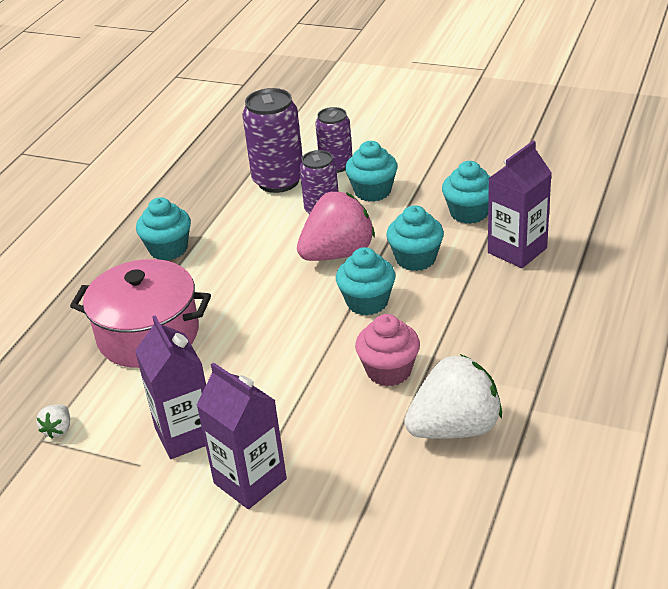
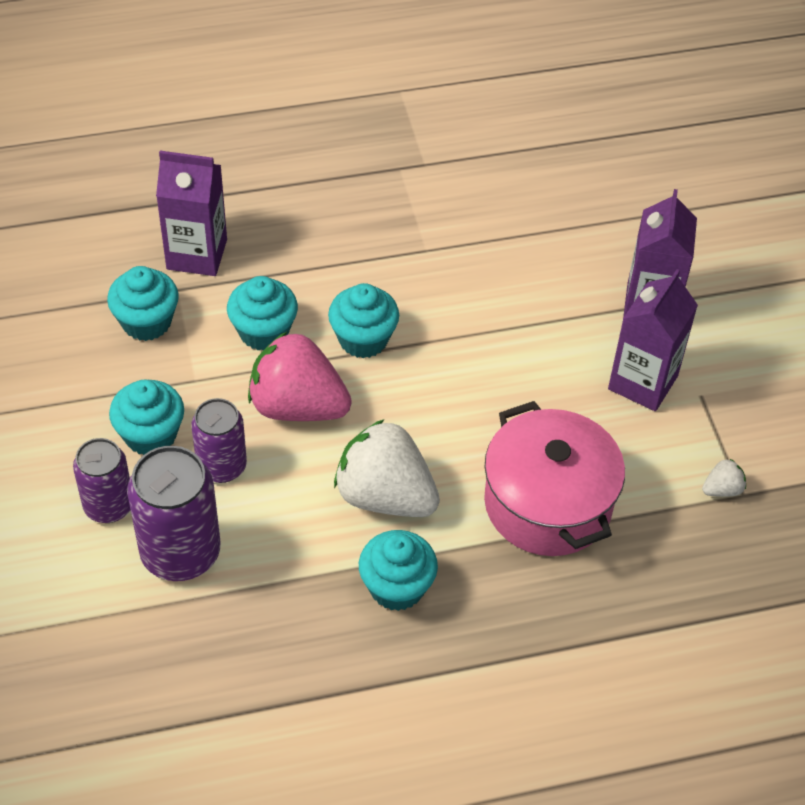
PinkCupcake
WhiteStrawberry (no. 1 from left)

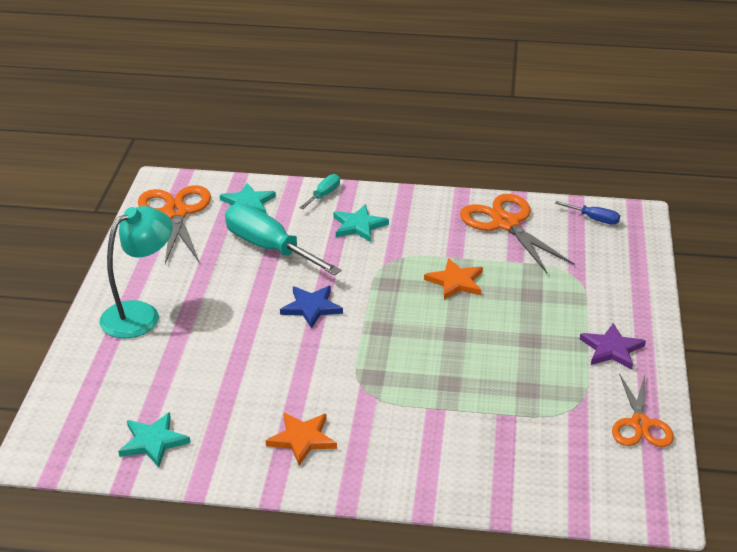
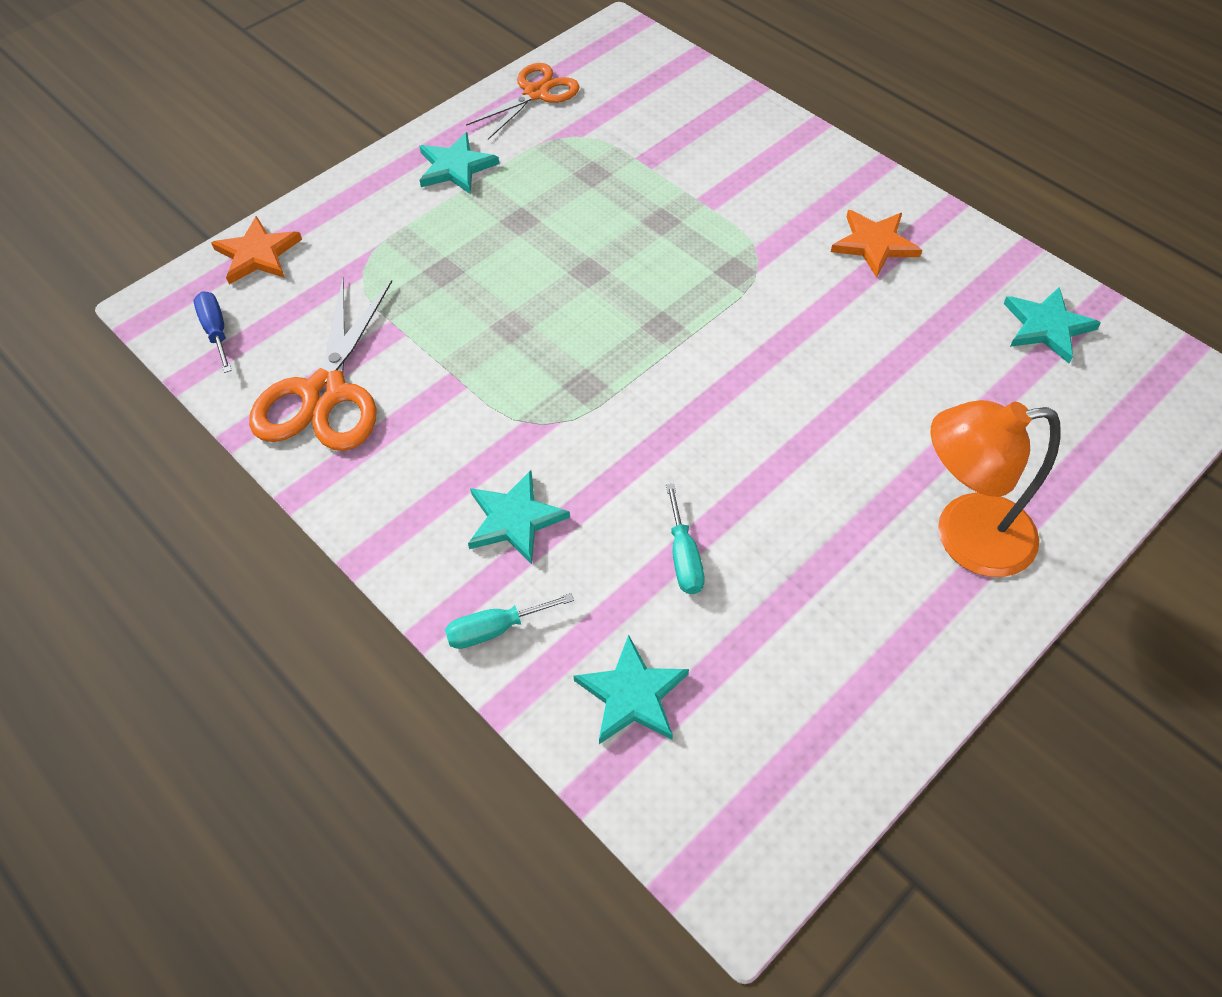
OrangeScissors (no. 1 from left in the first image)
TurquoiseScrewdriver (no. 2 from left)
OrangeLamp
OrangeStar (no. 1 from left)
BlueStar
TurquoiseStar (no. 1 from left)

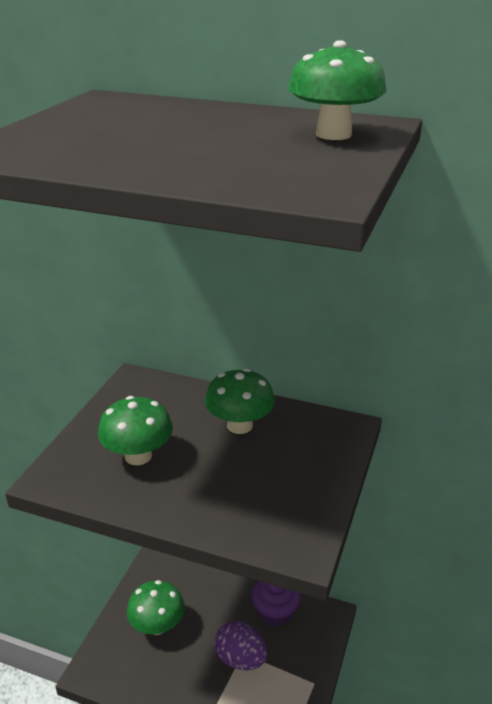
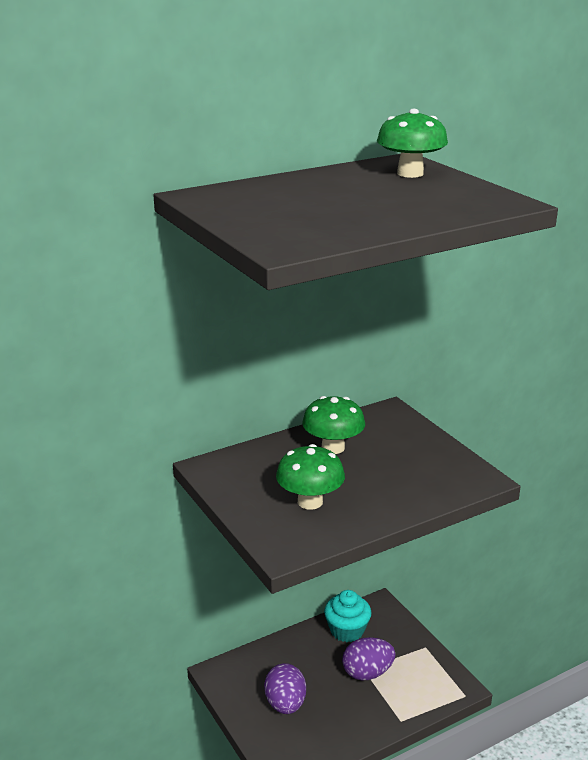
PurpleEgg (no. 1 from left)
TurquoiseCupcake

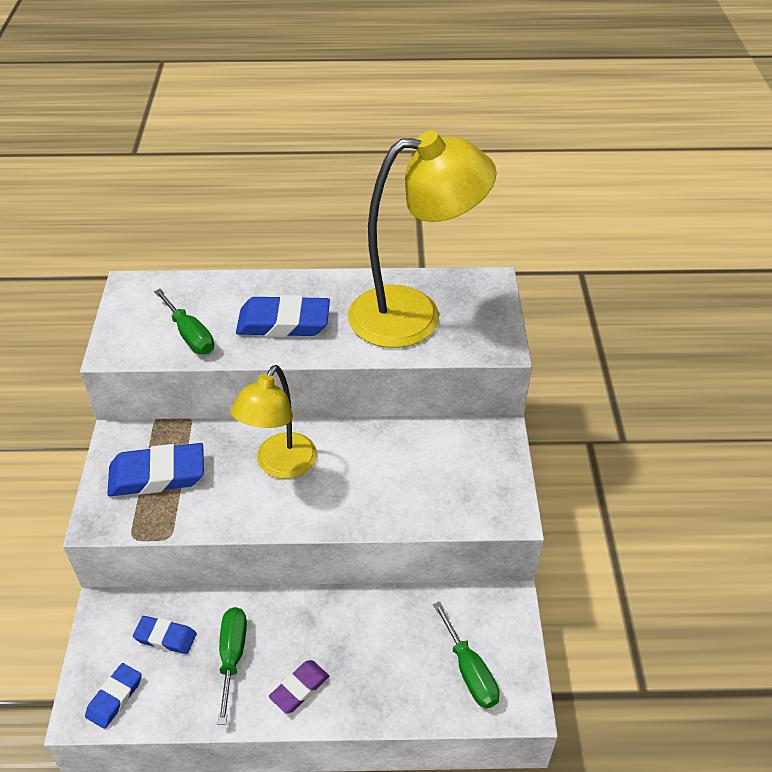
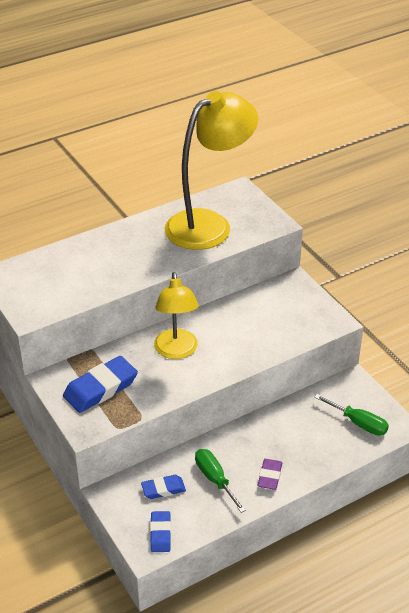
GreenScrewdriver (no. 1 from left in the first image)
BlueEraser (no. 4 from left in the first image)

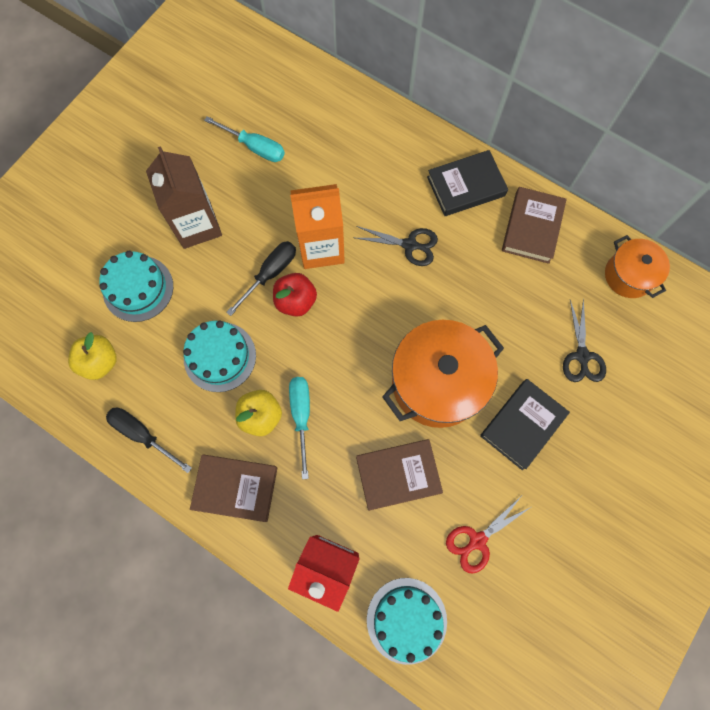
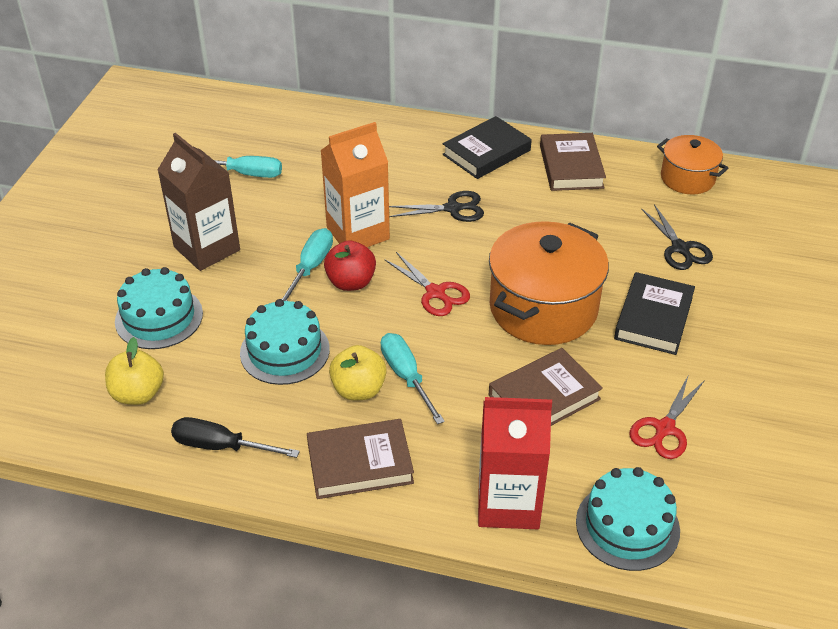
TurquoiseScrewdriver (no. 2 from left)
RedScissors (no. 1 from left)

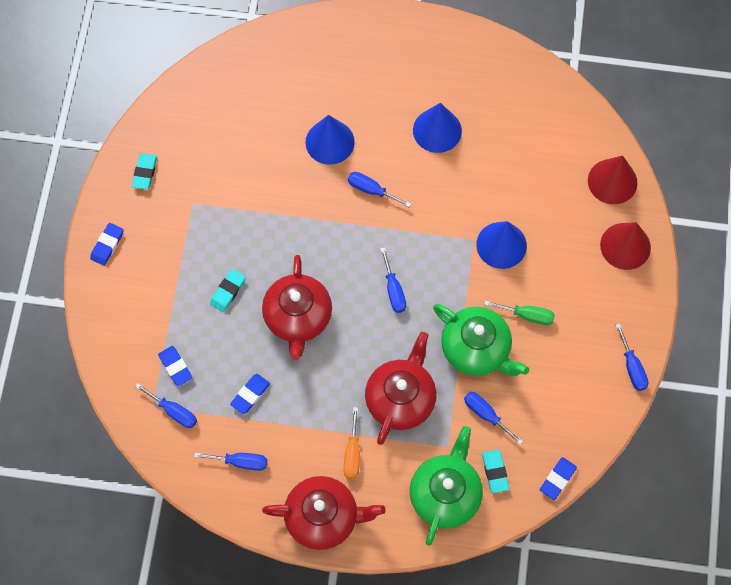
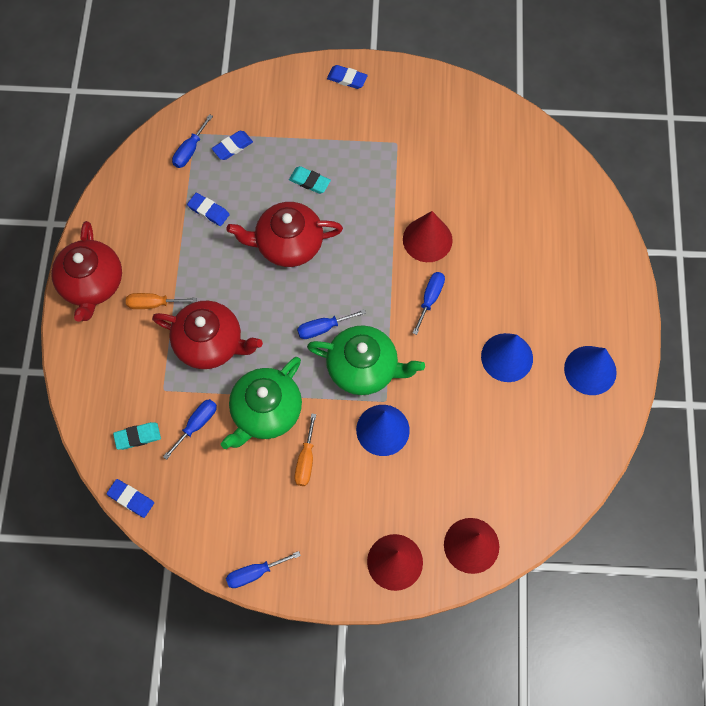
BlueCone (no. 3 from left)
TurquoiseEraser (no. 1 from left in the first image)
OrangeScrewdriver (no. 2 from left)
GreenTeapot (no. 2 from left)
BlueScrewdriver (no. 2 from left in the first image)
RedCone (no. 2 from left)

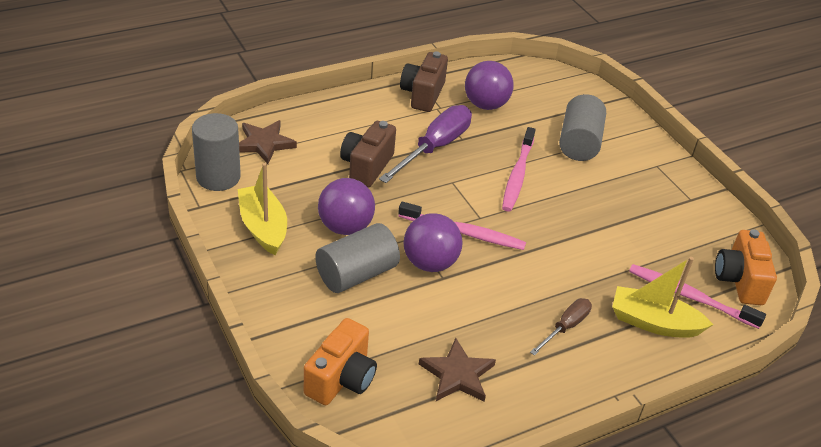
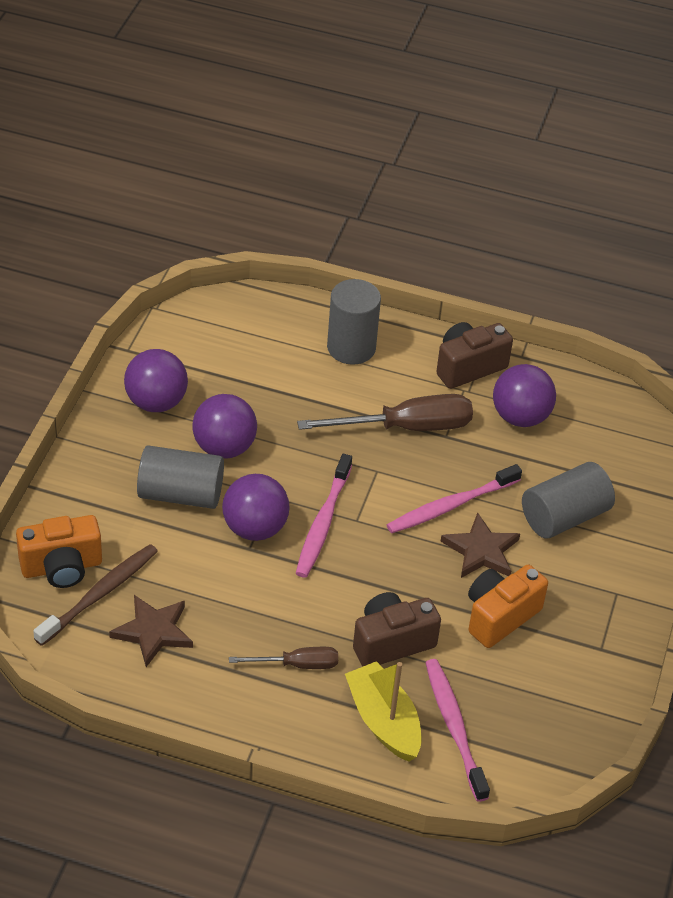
BrownScrewdriver (no. 2 from left)
GreyCylinder (no. 2 from left)
BrownStar (no. 2 from left)
BrownCamera (no. 1 from left)
PurpleBall (no. 1 from left)
PinkToothbrush (no. 1 from left)
OrangeCamera (no. 2 from left)
BrownToothbrush

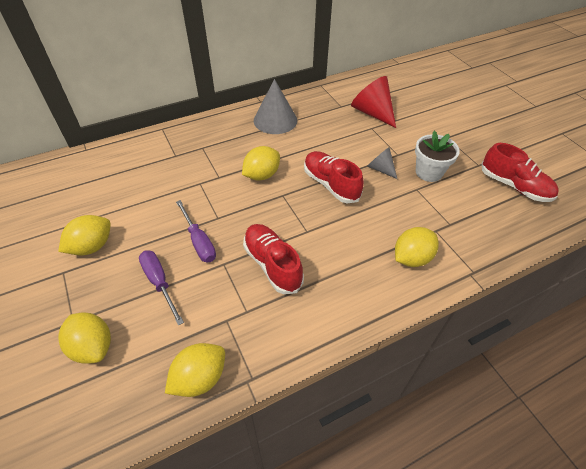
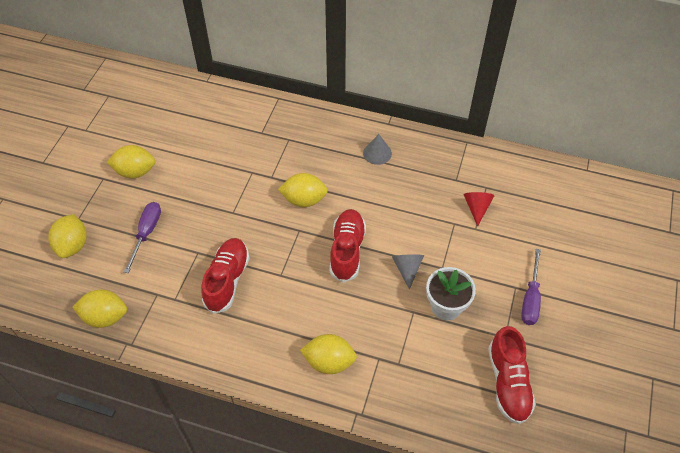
RedCone
GreyCone (no. 1 from left)
PurpleScrewdriver (no. 2 from left)

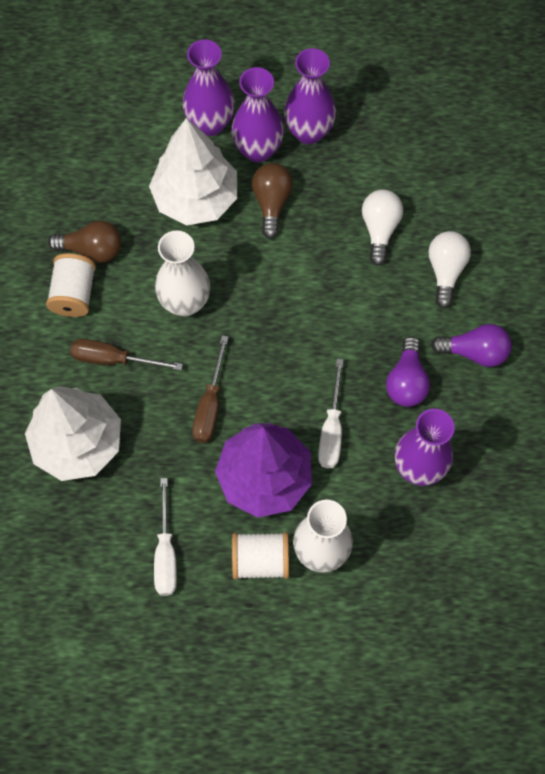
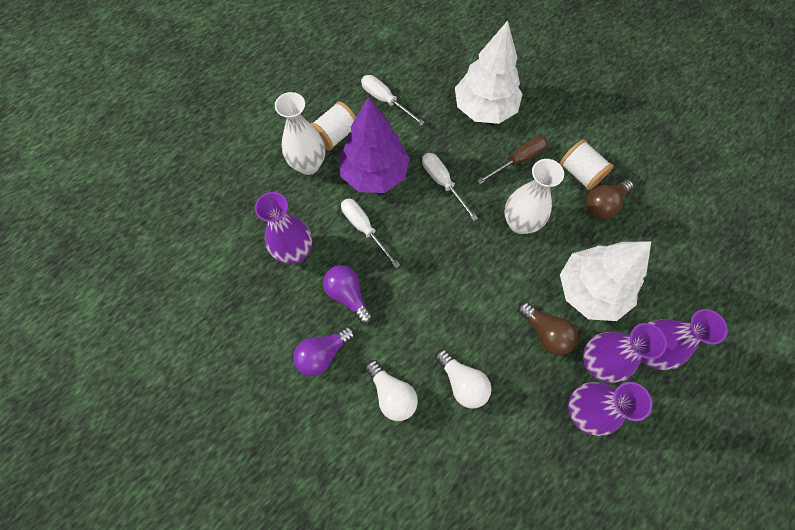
WhiteScrewdriver (no. 3 from left)

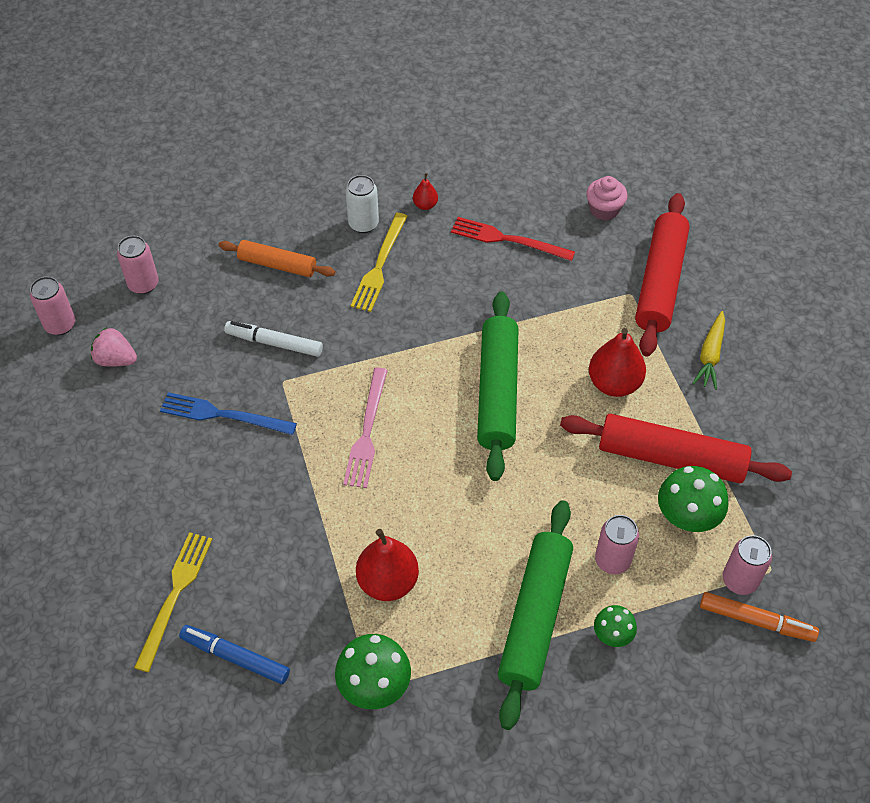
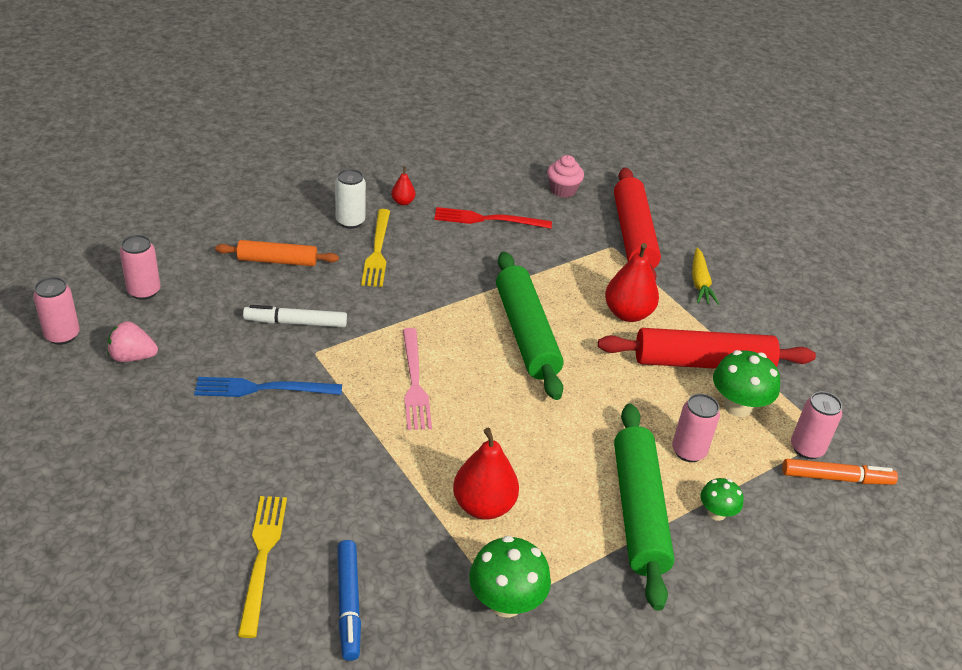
BlueMarker

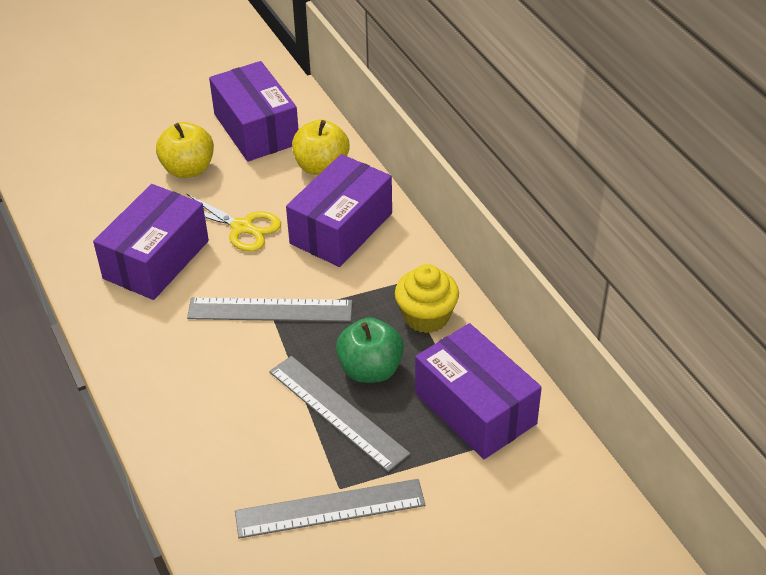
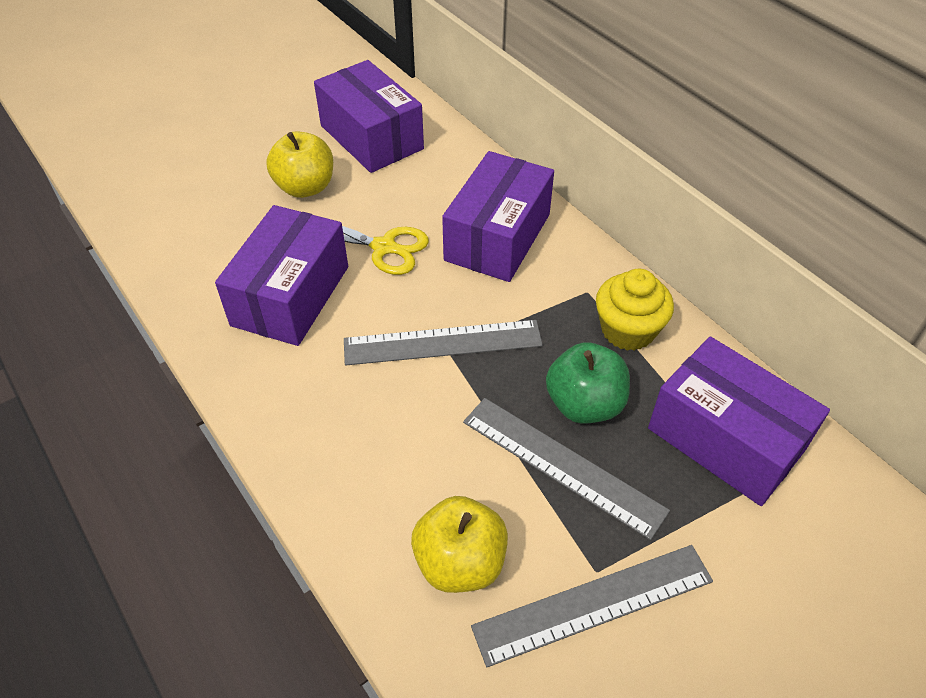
YellowApple (no. 2 from left)

